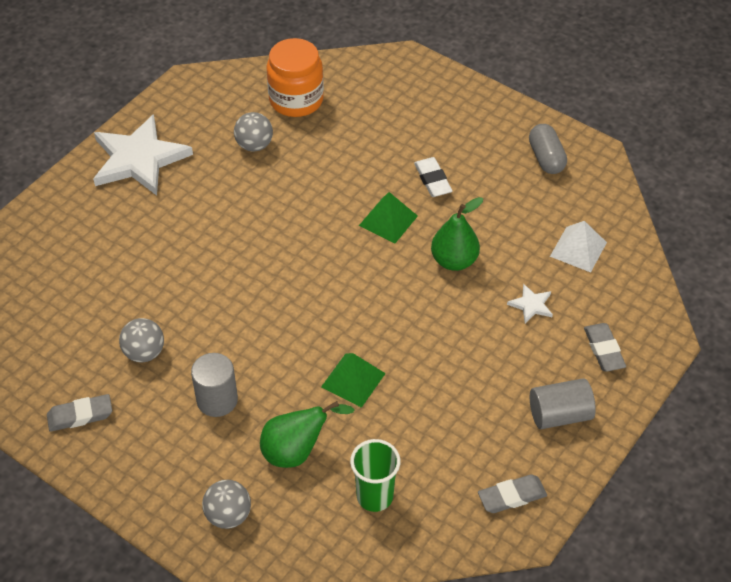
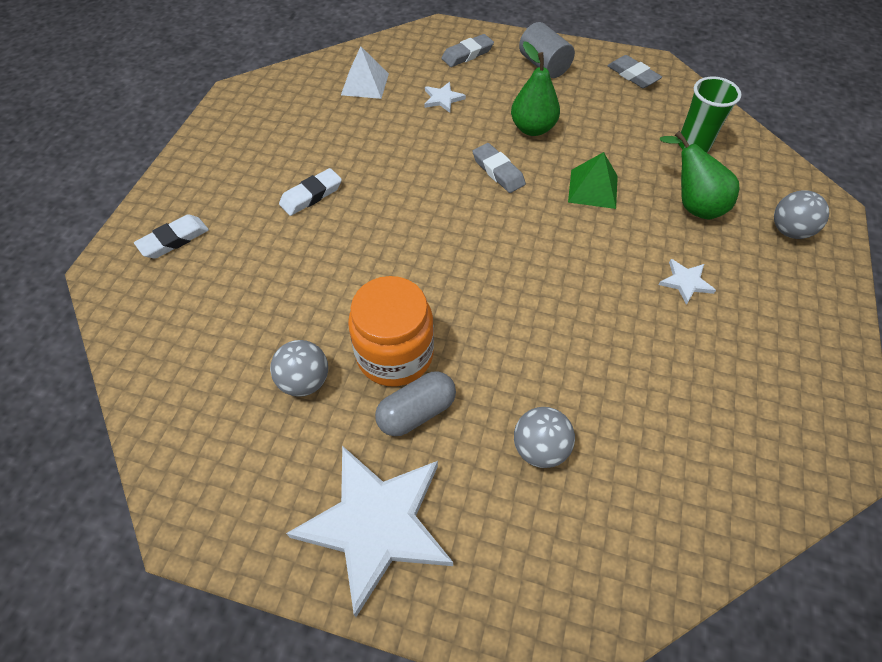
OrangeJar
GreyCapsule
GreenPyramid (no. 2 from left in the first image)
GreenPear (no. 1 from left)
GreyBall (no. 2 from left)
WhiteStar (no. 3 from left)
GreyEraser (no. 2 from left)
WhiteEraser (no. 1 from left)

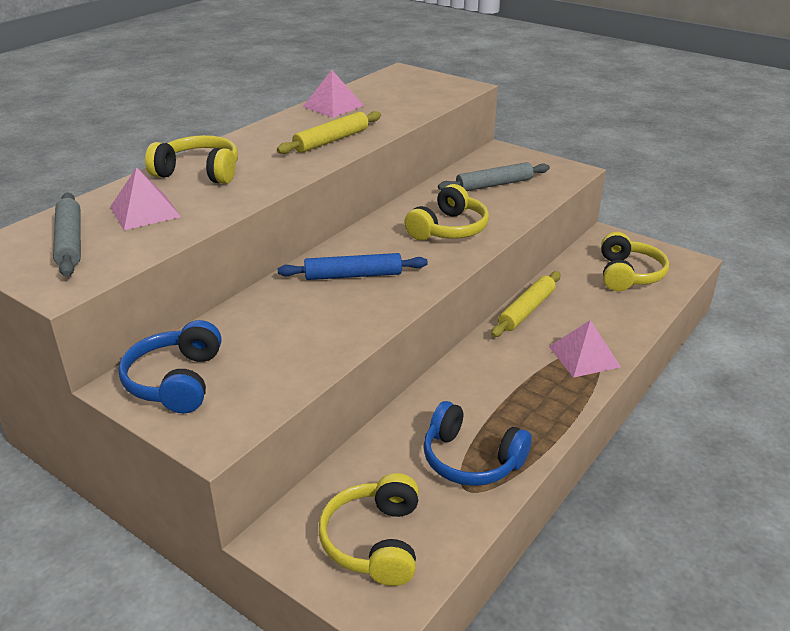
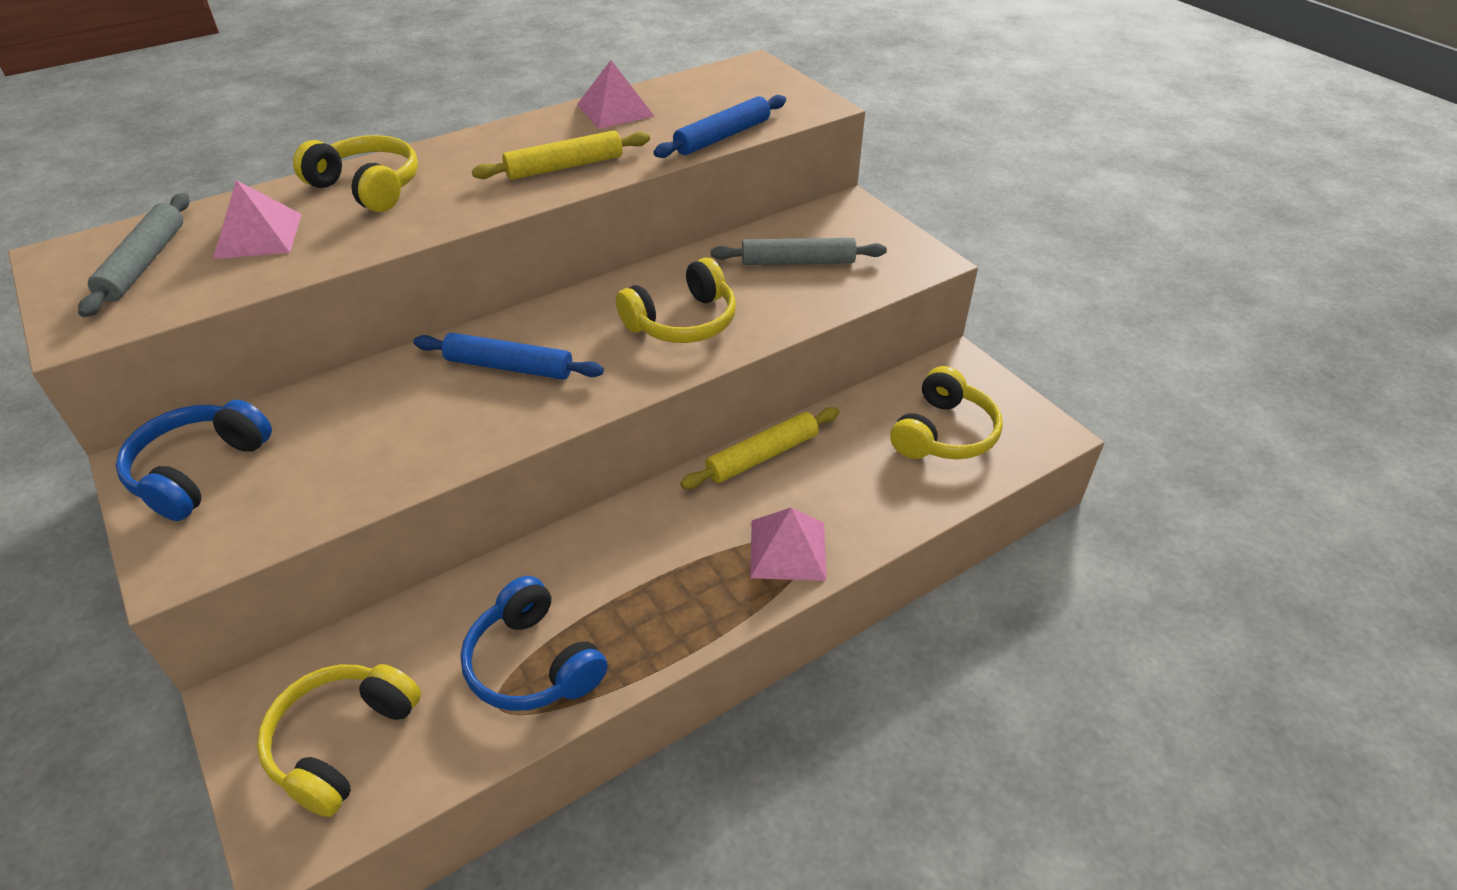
BlueRollingPin (no. 2 from left)

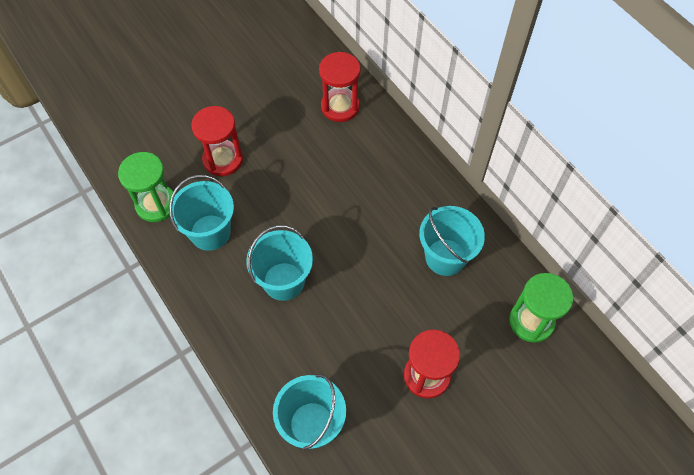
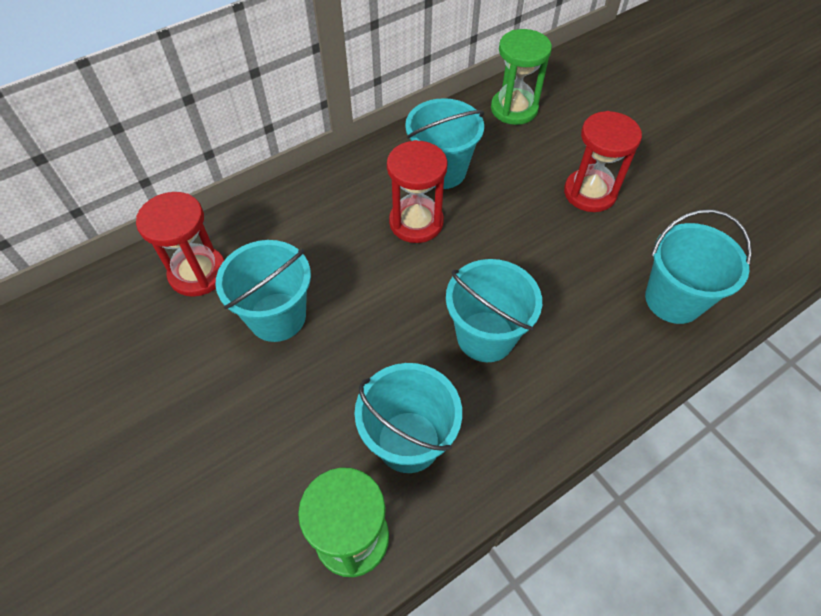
RedHourglass (no. 2 from left)
TurquoiseBucket (no. 1 from left)

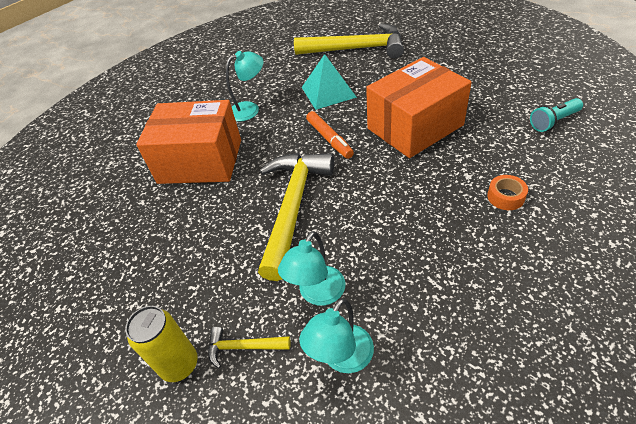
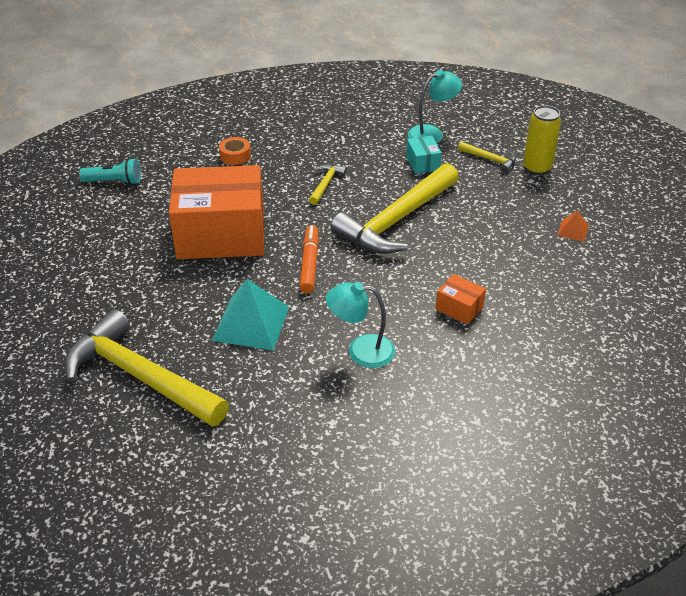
OrangeBox (no. 2 from left)
TurquoiseBox
YellowHammer (no. 2 from left)
OrangePyramid

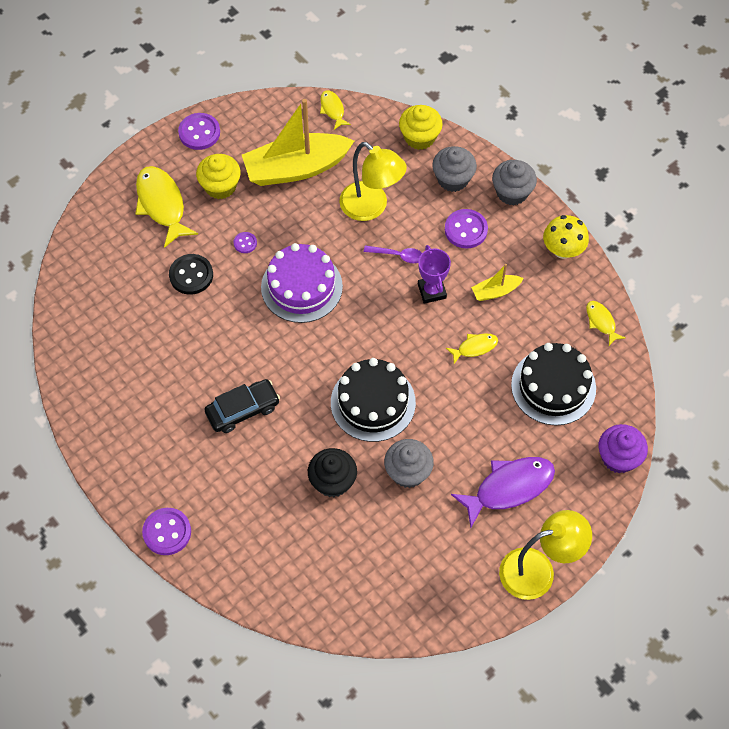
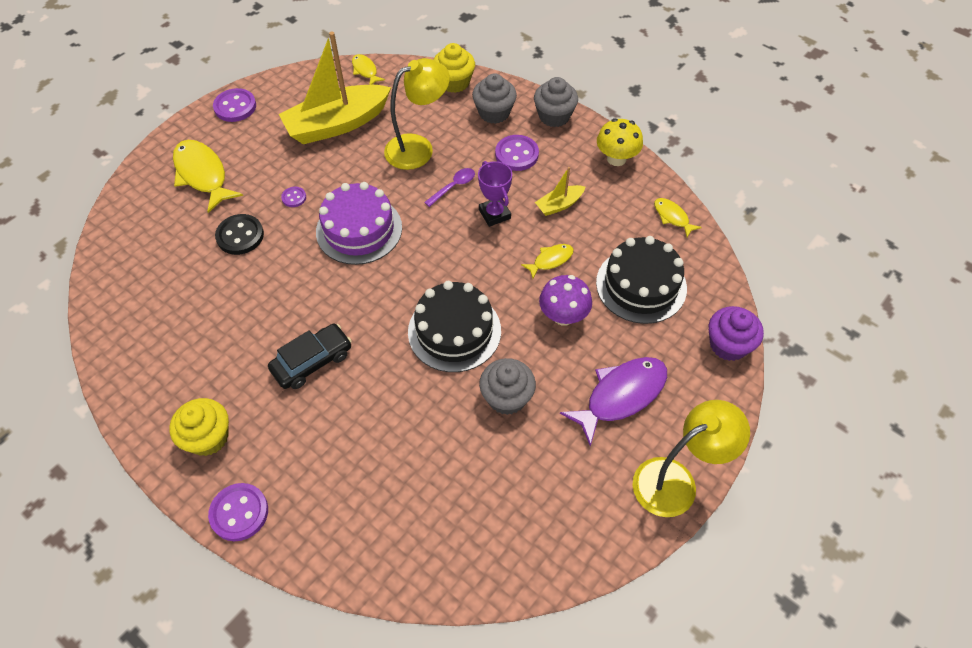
YellowLamp (no. 1 from left)
YellowCupcake (no. 1 from left)
PurpleSpoon
BlackCupcake
PurpleMushroom

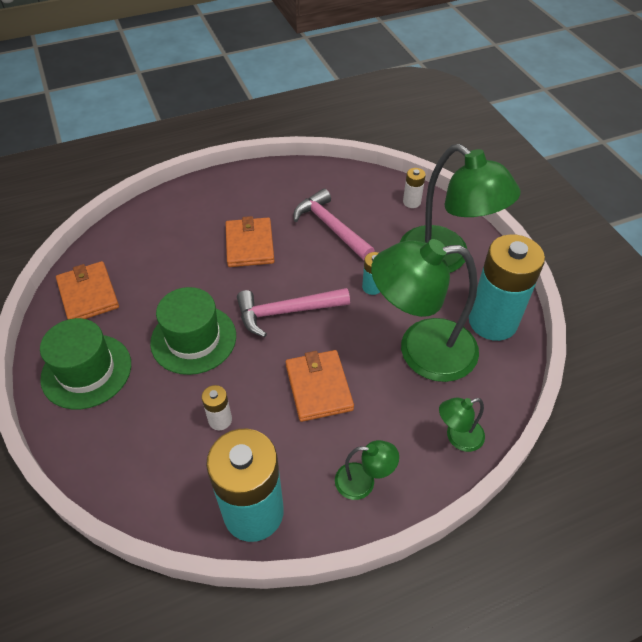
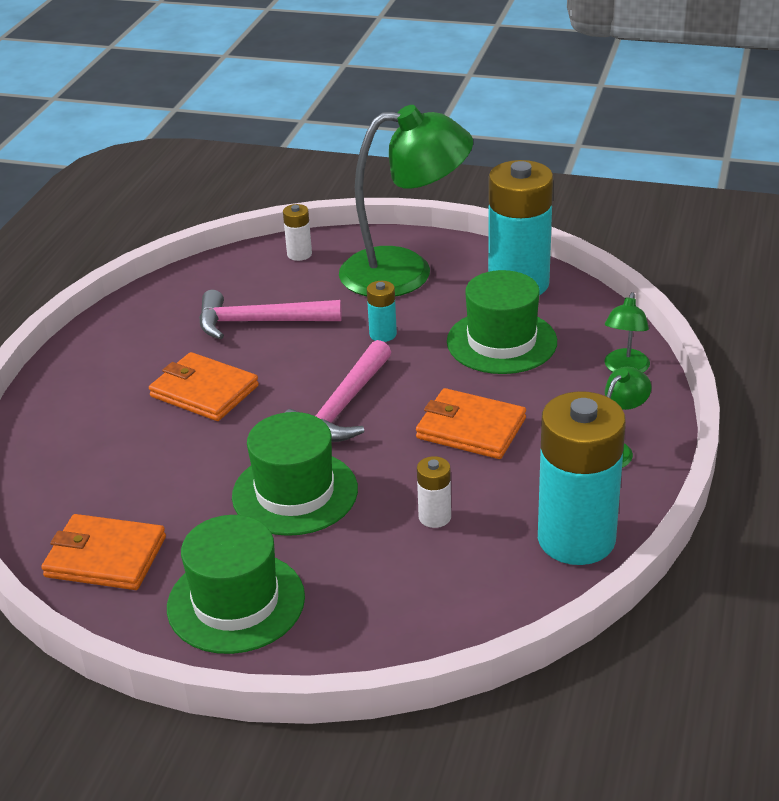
GreenHat (no. 3 from left)

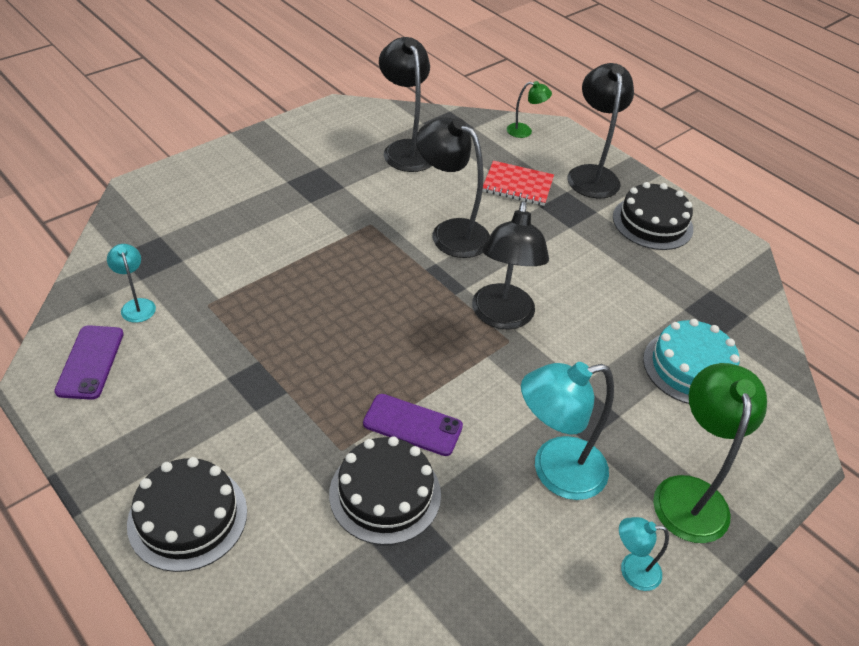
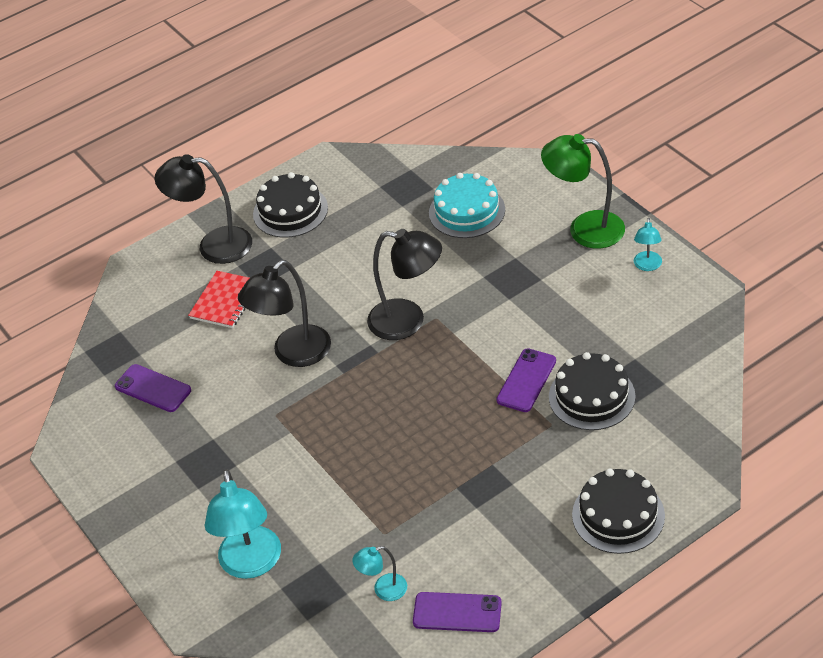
PurplePhone (no. 1 from left)
GreenLamp (no. 1 from left in the first image)
TurquoiseLamp (no. 1 from left)

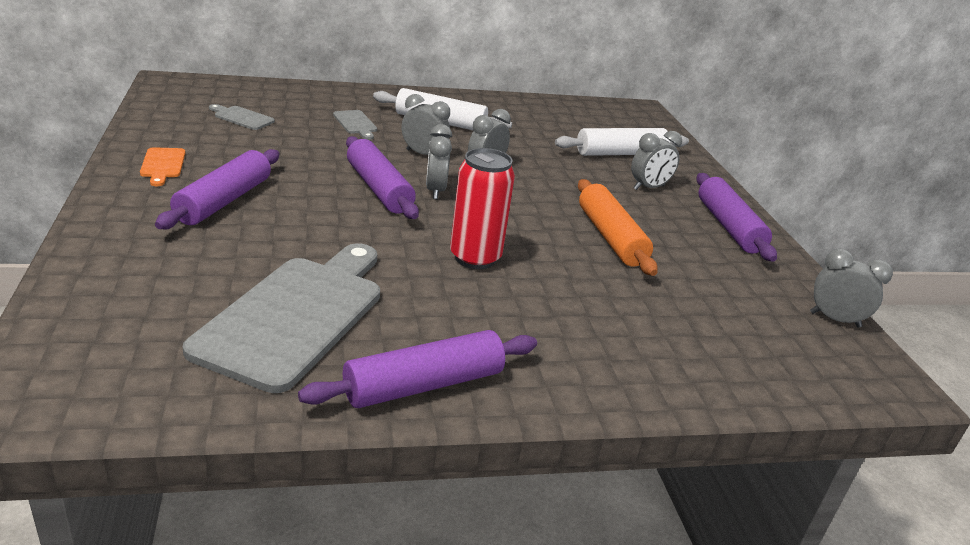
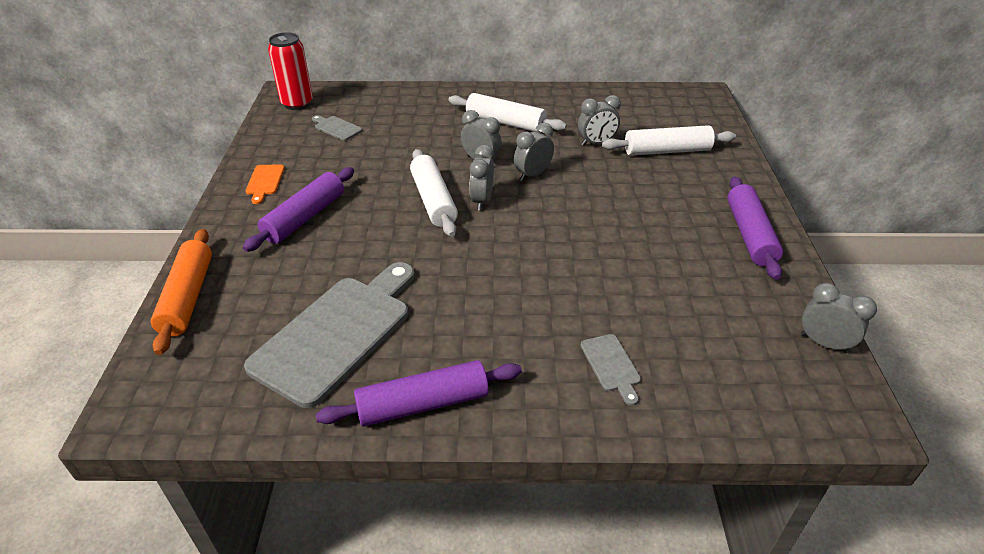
GreyCuttingBoard (no. 3 from left)
GreyClock (no. 4 from left)
WhiteRollingPin (no. 1 from left)
RedCan
OrangeRollingPin

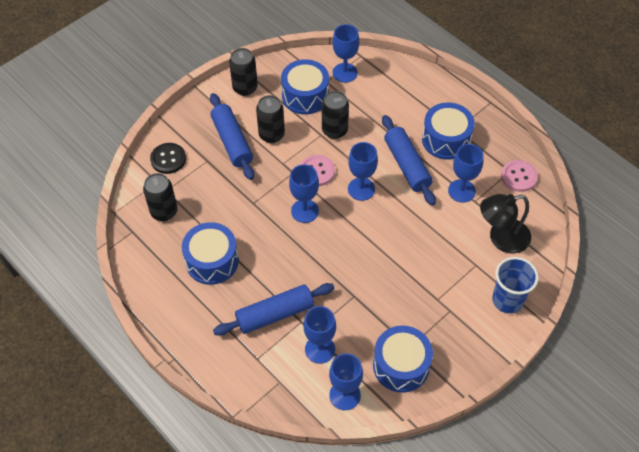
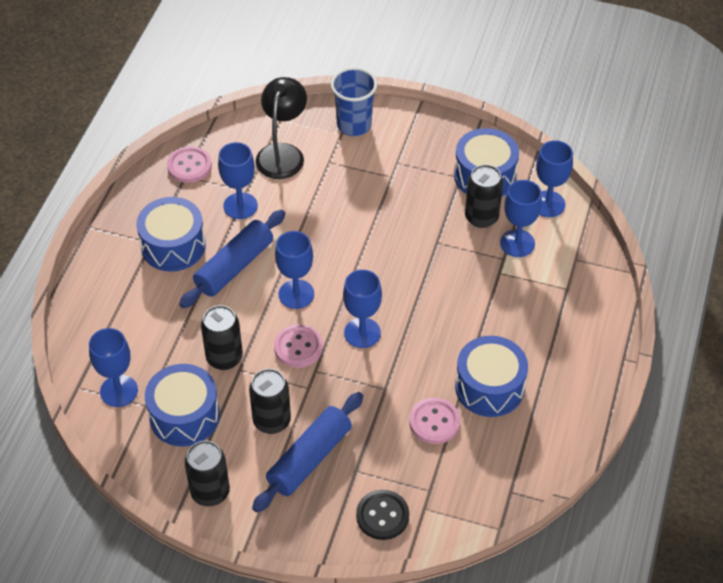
BlackCan (no. 4 from left)
BlackLamp
BlueRollingPin (no. 2 from left in the first image)
PinkButton (no. 3 from left)

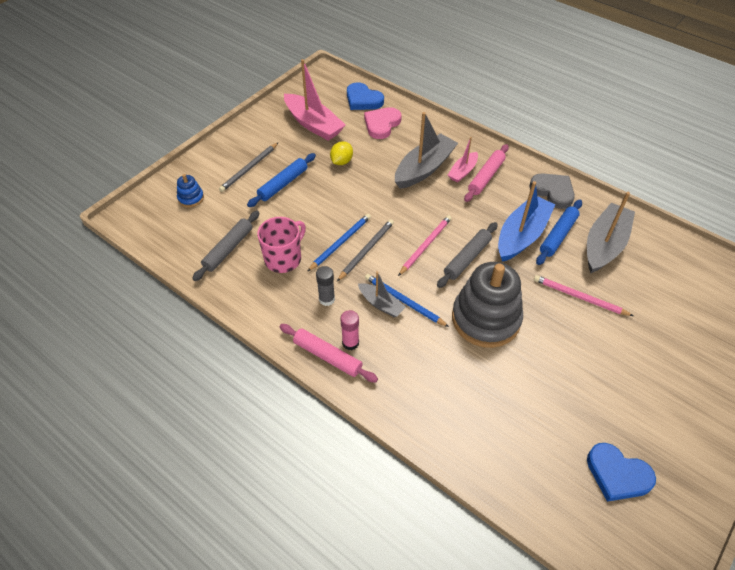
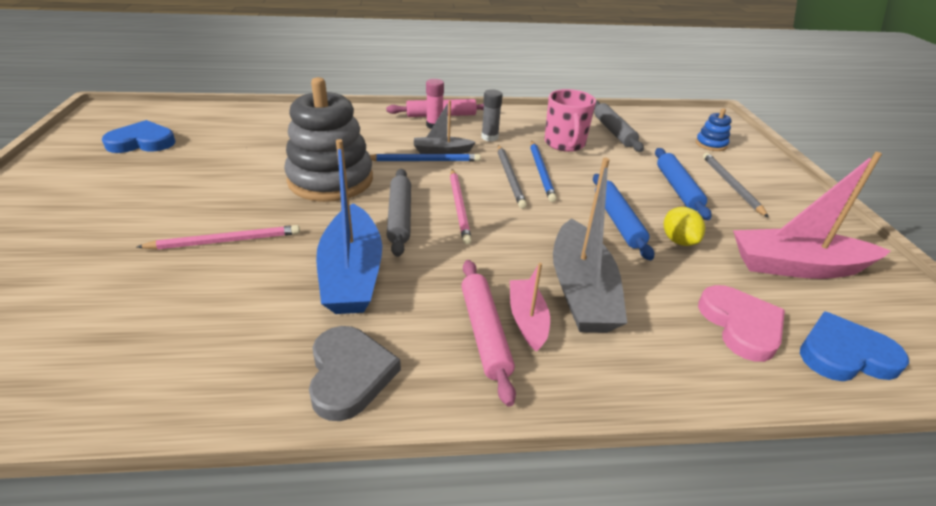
GreyHeart
GreyBoat (no. 3 from left in the first image)
BlueRollingPin (no. 1 from left)

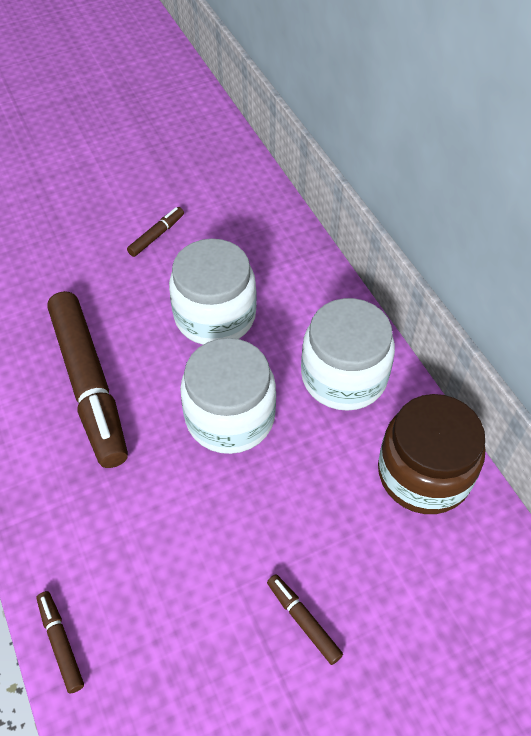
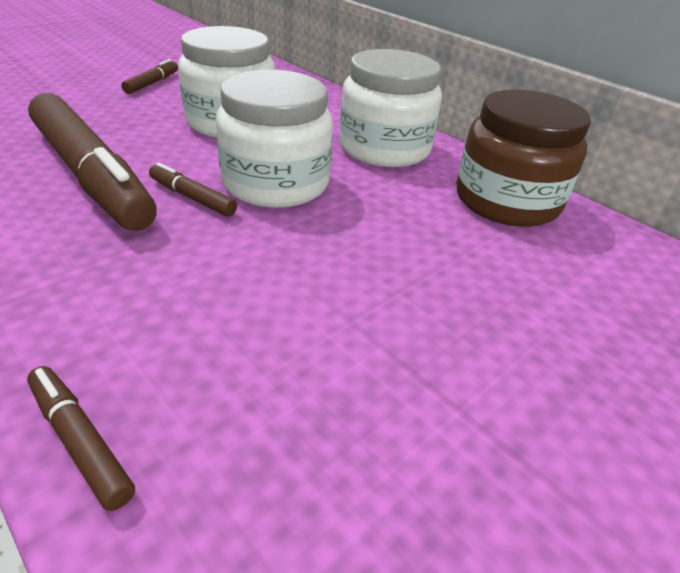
BrownMarker (no. 4 from left)

